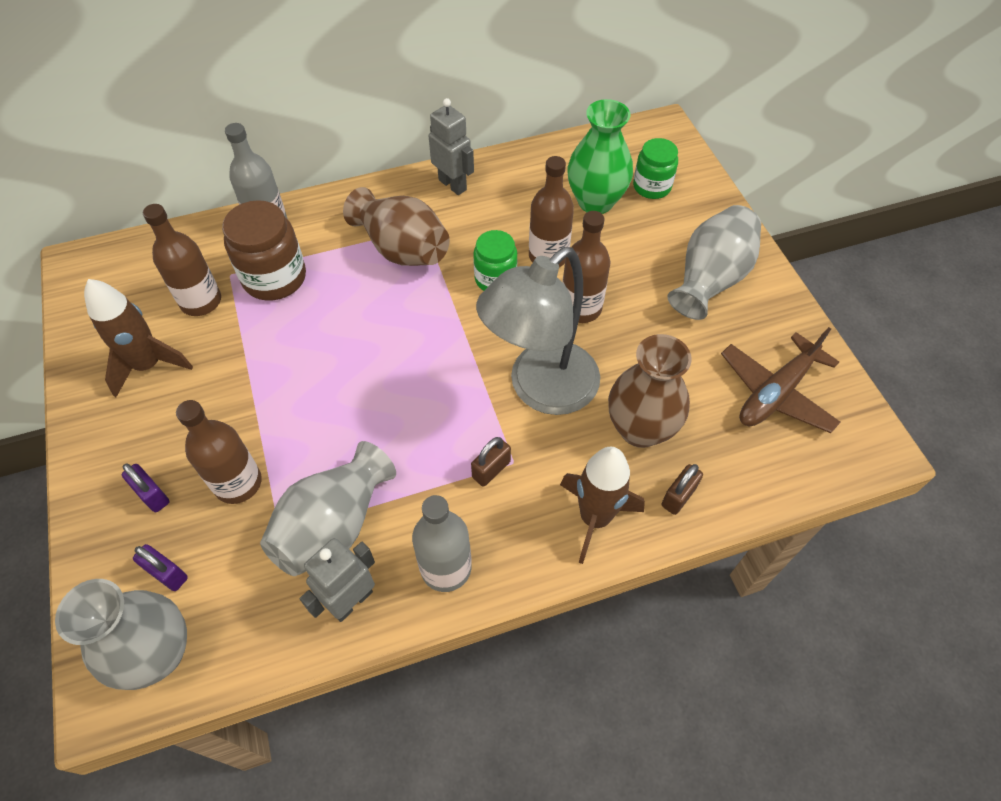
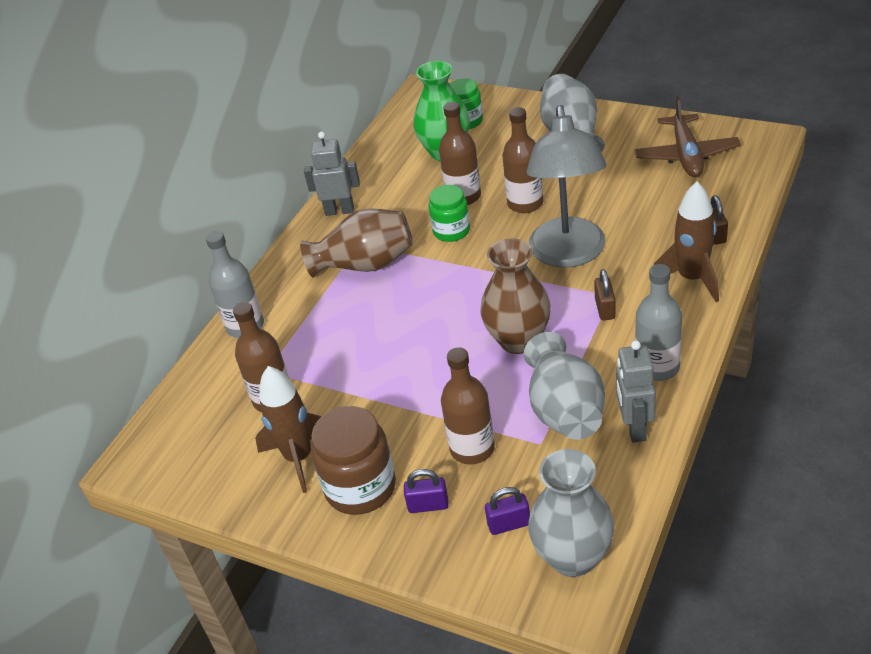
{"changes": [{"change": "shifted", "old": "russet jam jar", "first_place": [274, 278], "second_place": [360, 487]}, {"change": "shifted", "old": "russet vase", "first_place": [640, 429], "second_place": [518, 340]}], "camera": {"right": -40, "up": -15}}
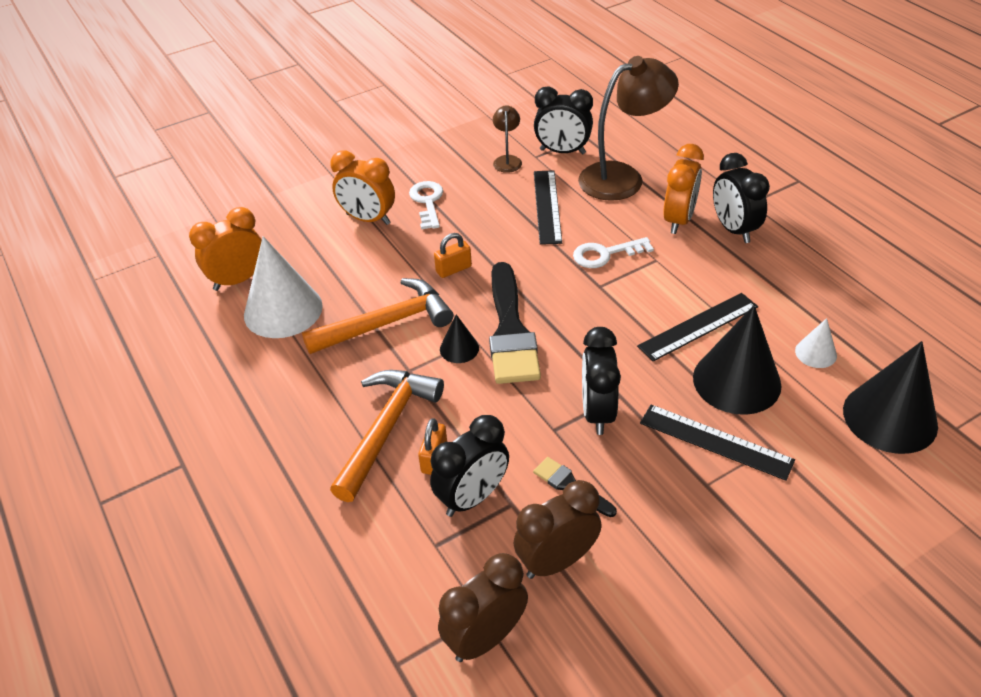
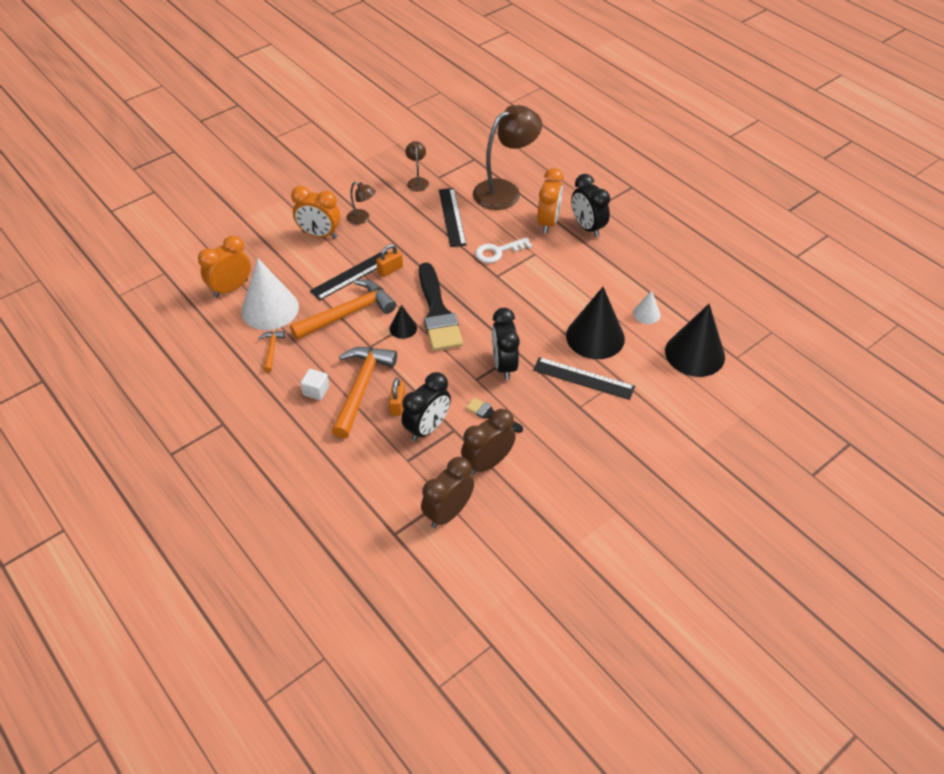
{"changes": [{"change": "new", "new": "bright orange claw hammer", "second_place": [271, 350]}, {"change": "new", "new": "pure white cube", "second_place": [316, 391]}, {"change": "shifted", "old": "ebony straightedge", "first_place": [698, 326], "second_place": [353, 275]}, {"change": "swapped", "old": "pure white key", "new": "russet lamp", "first_place": [427, 202], "second_place": [362, 218]}, {"change": "gone", "old": "ebony bedside clock", "first_place": [562, 152]}], "camera": {"right": -10, "up": 5}}
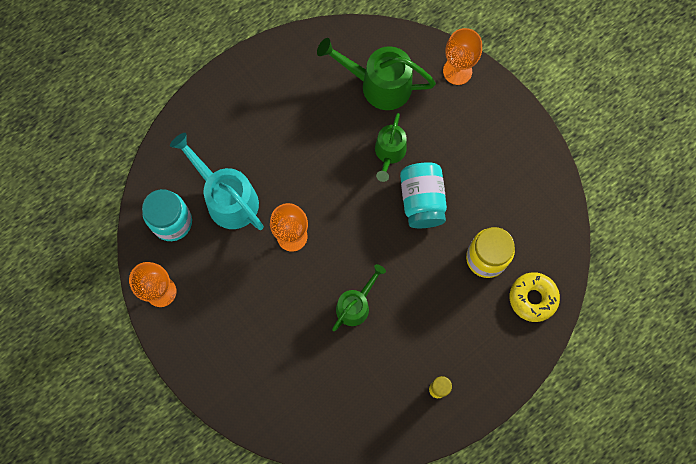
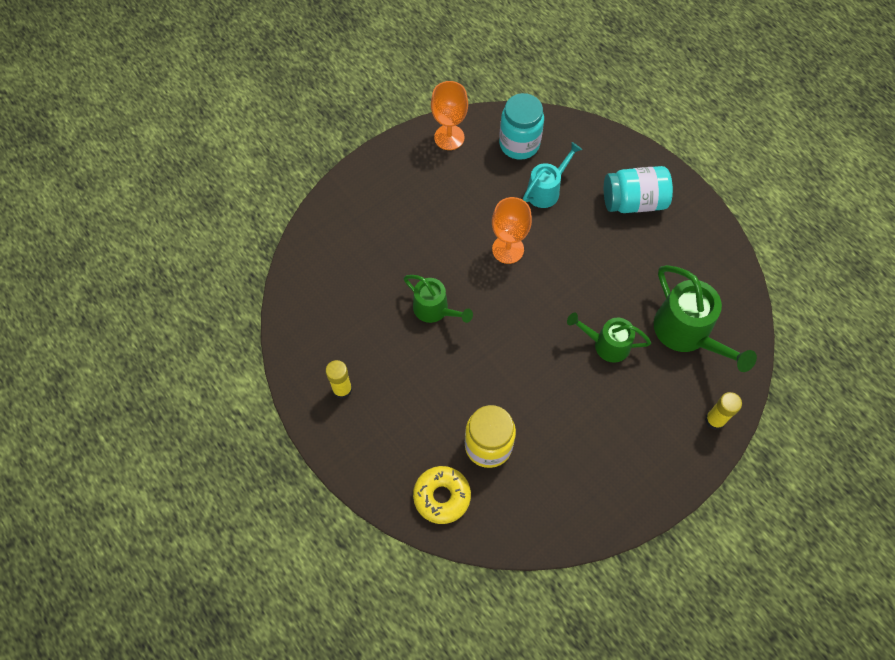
{"changes": [{"change": "scaled", "old": "turquoise watering pot", "first_place": [227, 198], "second_place": [546, 190], "factor": 0.63}, {"change": "shifted", "old": "turquoise jam jar", "first_place": [422, 200], "second_place": [633, 201]}, {"change": "rotated", "old": "leaf-green watering pot", "first_place": [378, 84], "second_place": [687, 334], "degrees": 135}, {"change": "swapped", "old": "bright orange goblet", "new": "golden glue", "first_place": [457, 71], "second_place": [715, 420]}], "camera": {"right": 90, "up": -10}}
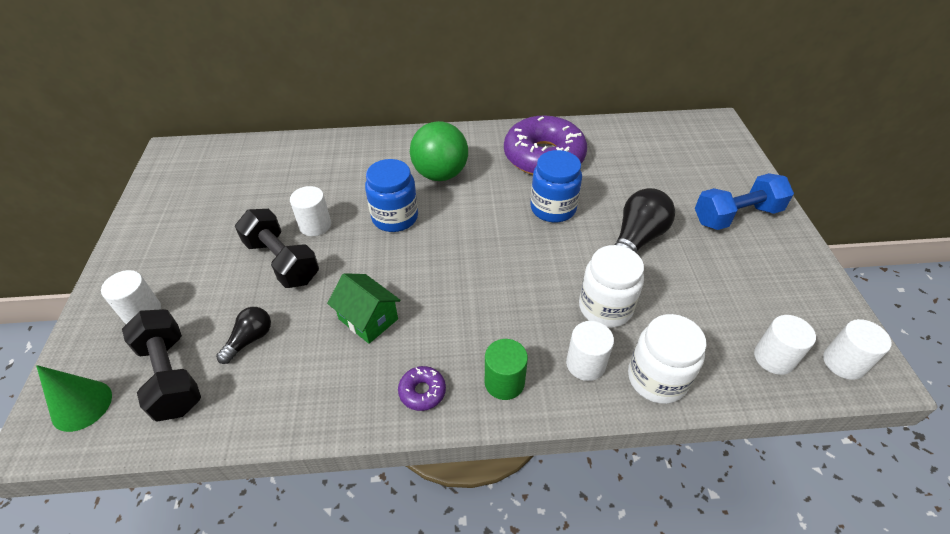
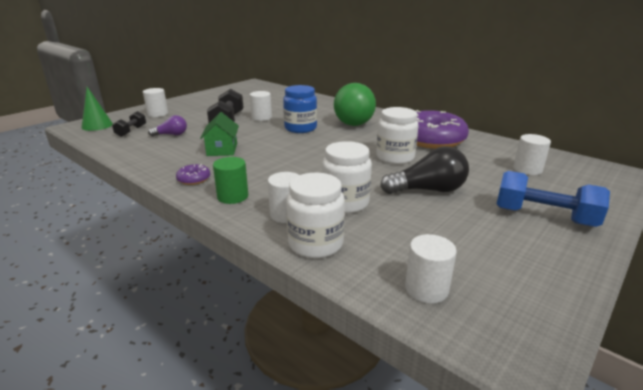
{"changes": [{"change": "scaled", "old": "ebony hand weight", "first_place": [171, 375], "second_place": [131, 131], "factor": 0.57}, {"change": "repainted", "old": "ebony light bulb", "new": "violet light bulb", "first_place": [250, 339], "second_place": [171, 135]}, {"change": "repainted", "old": "royal blue jam jar", "new": "pure white jam jar", "first_place": [553, 208], "second_place": [395, 157]}, {"change": "shifted", "old": "pure white cylinder shape", "first_place": [843, 362], "second_place": [527, 169]}], "camera": {"right": 45, "up": -20}}
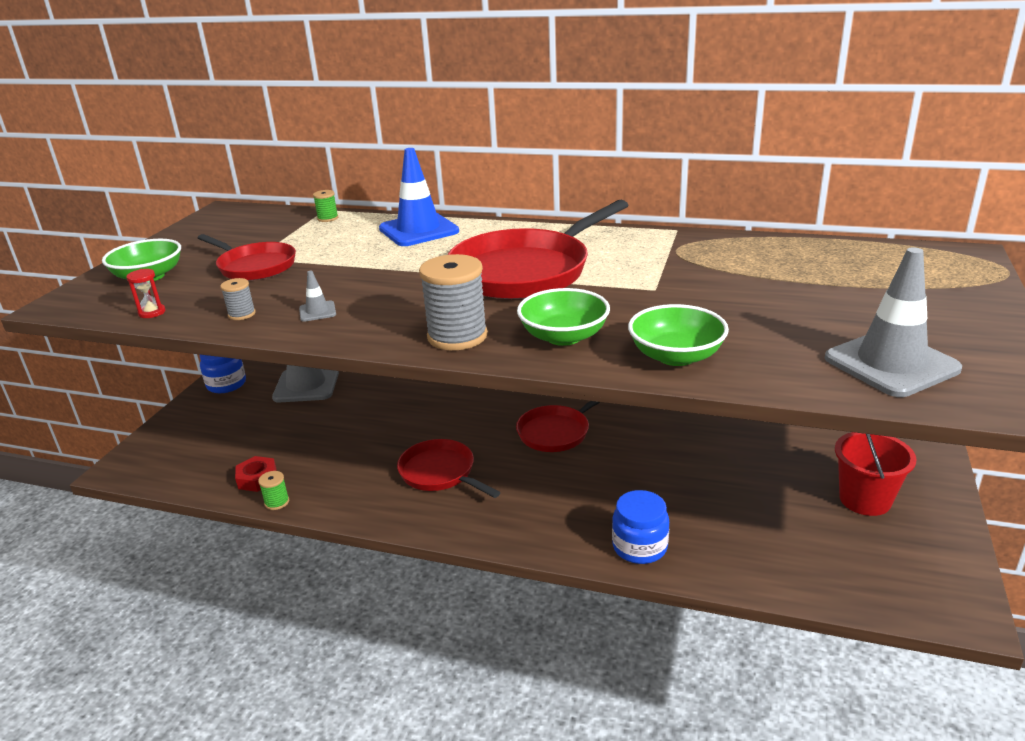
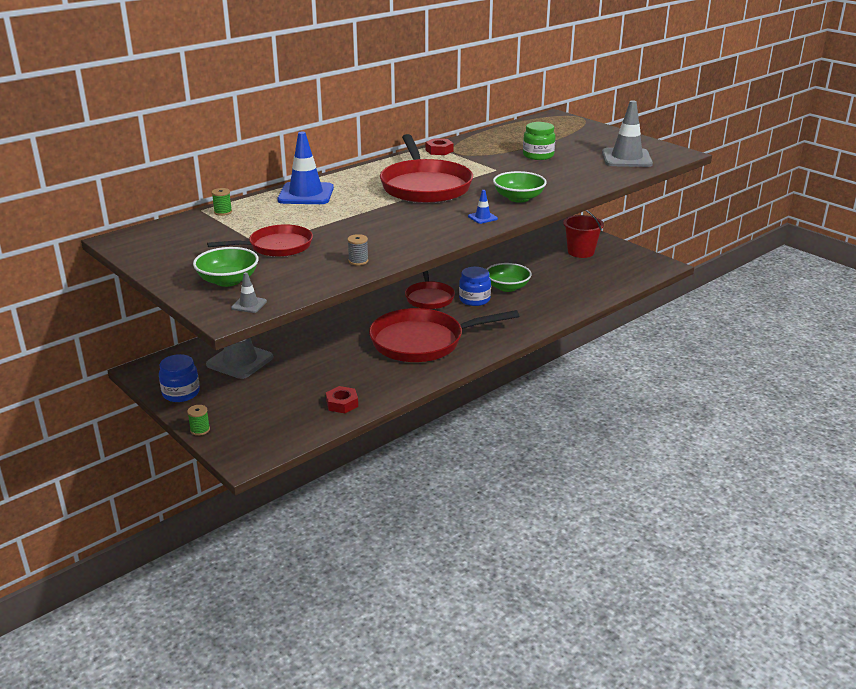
{"changes": [{"change": "shifted", "old": "leaf-green reel of thread", "first_place": [277, 502], "second_place": [200, 430]}, {"change": "shifted", "old": "ash-grey safety cone", "first_place": [317, 311], "second_place": [249, 305]}, {"change": "scaled", "old": "red frying pan", "first_place": [440, 473], "second_place": [422, 342], "factor": 1.7}, {"change": "new", "new": "red hex nut", "second_place": [439, 150]}, {"change": "shifted", "old": "royal blue jam jar", "first_place": [639, 547], "second_place": [474, 300]}, {"change": "swapped", "old": "ash-grey reel of thread", "new": "royal blue safety cone", "first_place": [457, 336], "second_place": [482, 217]}, {"change": "shifted", "old": "leaf-green bowl", "first_place": [676, 356], "second_place": [507, 287]}, {"change": "new", "new": "leaf-green jam jar", "second_place": [538, 155]}, {"change": "gone", "old": "red sand timer", "first_place": [152, 312]}], "camera": {"right": -60, "up": 0}}
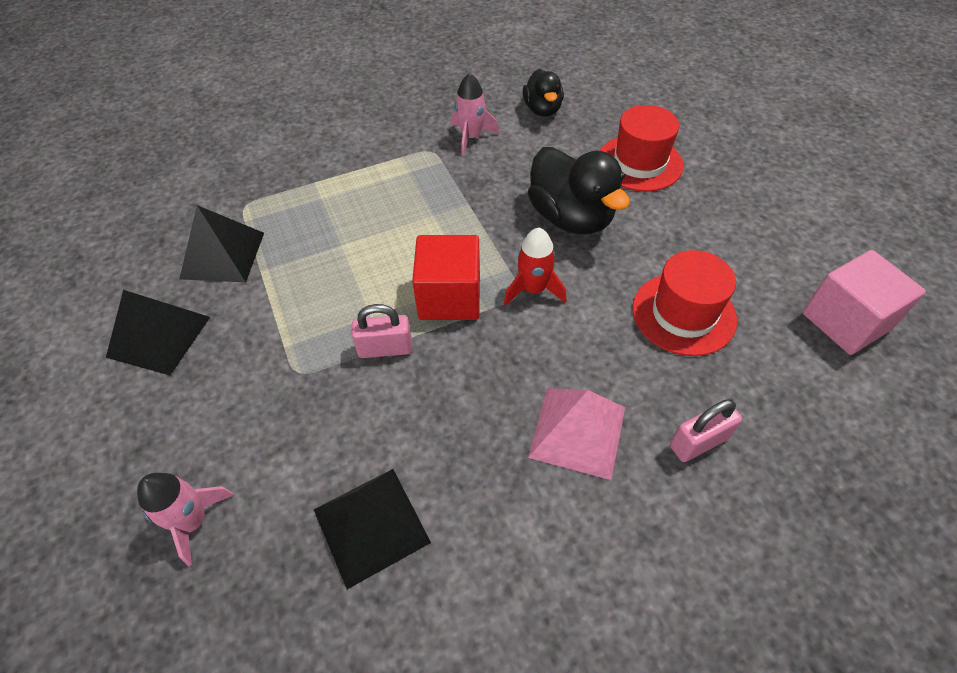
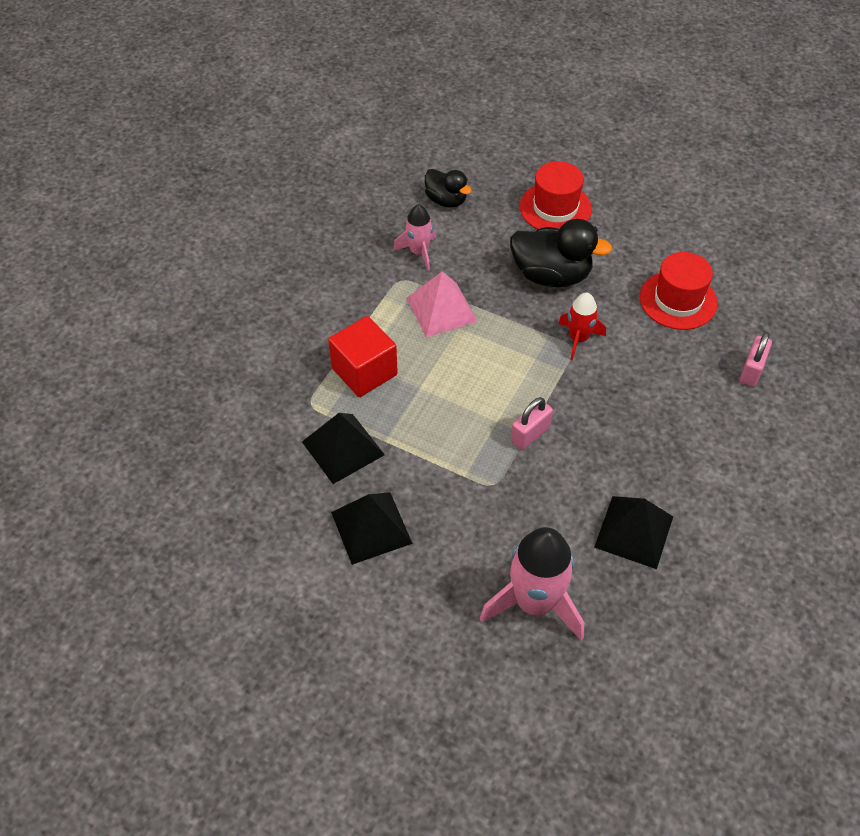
{"changes": [{"change": "shifted", "old": "red cube", "first_place": [449, 297], "second_place": [364, 371]}, {"change": "shifted", "old": "rose-pink solid pyramid", "first_place": [577, 431], "second_place": [441, 309]}, {"change": "scaled", "old": "rose-pink rocket", "first_place": [193, 521], "second_place": [535, 603], "factor": 1.77}, {"change": "gone", "old": "rose-pink cube", "first_place": [846, 321]}], "camera": {"right": -40, "up": 0}}
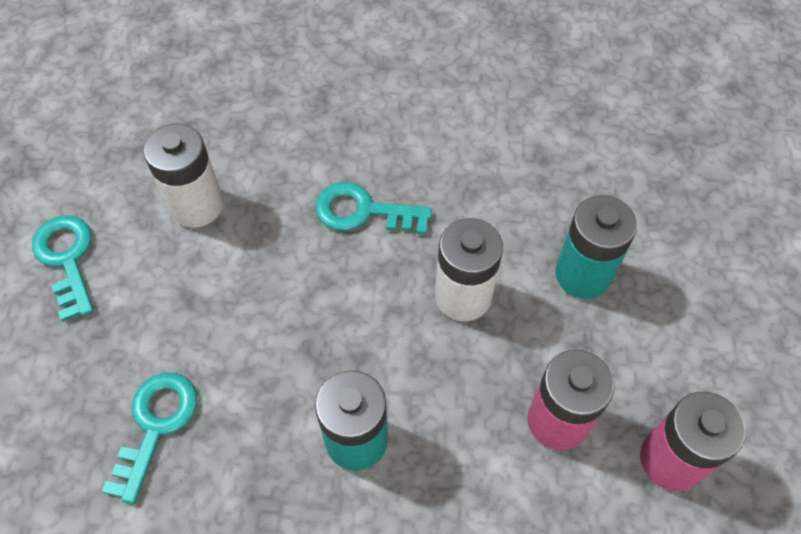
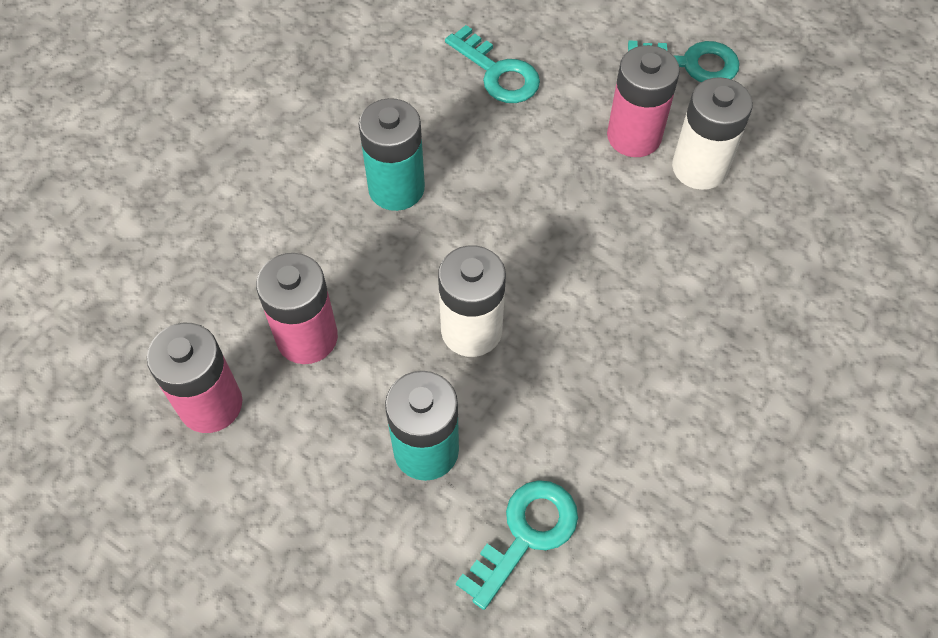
{"changes": [{"change": "shifted", "old": "turquoise key", "first_place": [363, 211], "second_place": [525, 534]}, {"change": "new", "new": "rose-pink AA battery", "second_place": [634, 136]}], "camera": {"right": 120, "up": 0}}
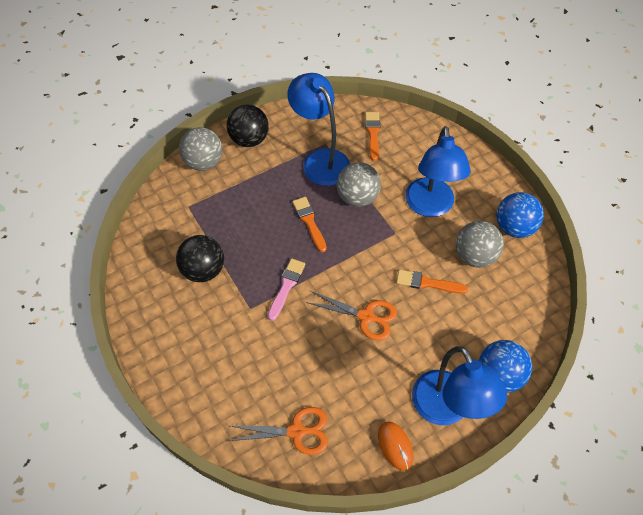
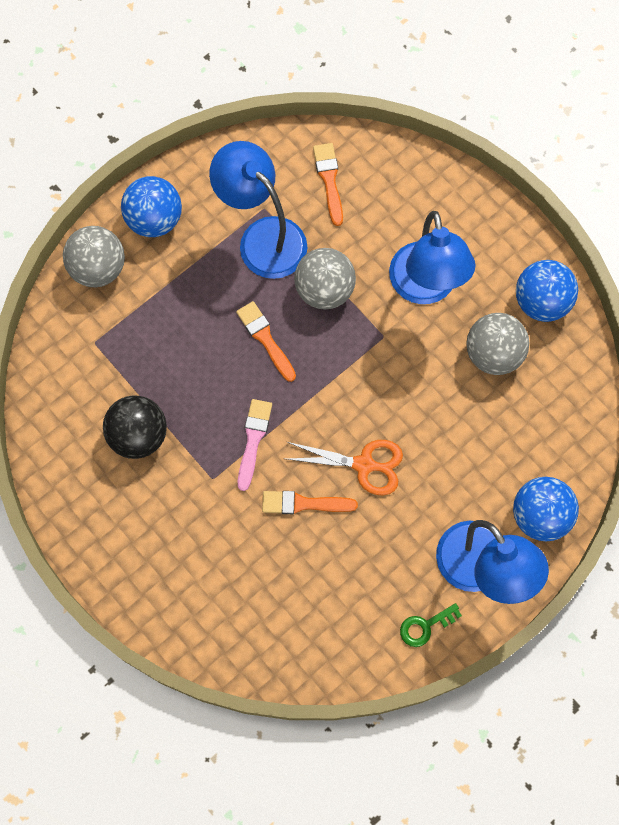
{"changes": [{"change": "repainted", "old": "ebony sphere", "new": "royal blue sphere", "first_place": [249, 139], "second_place": [154, 219]}, {"change": "shifted", "old": "bright orange paintbrush", "first_place": [427, 283], "second_place": [304, 503]}, {"change": "swapped", "old": "bright orange mouse", "new": "leaf-green key", "first_place": [395, 446], "second_place": [425, 626]}, {"change": "gone", "old": "bright orange scissors", "first_place": [297, 431]}], "camera": {"right": -10, "up": 15}}
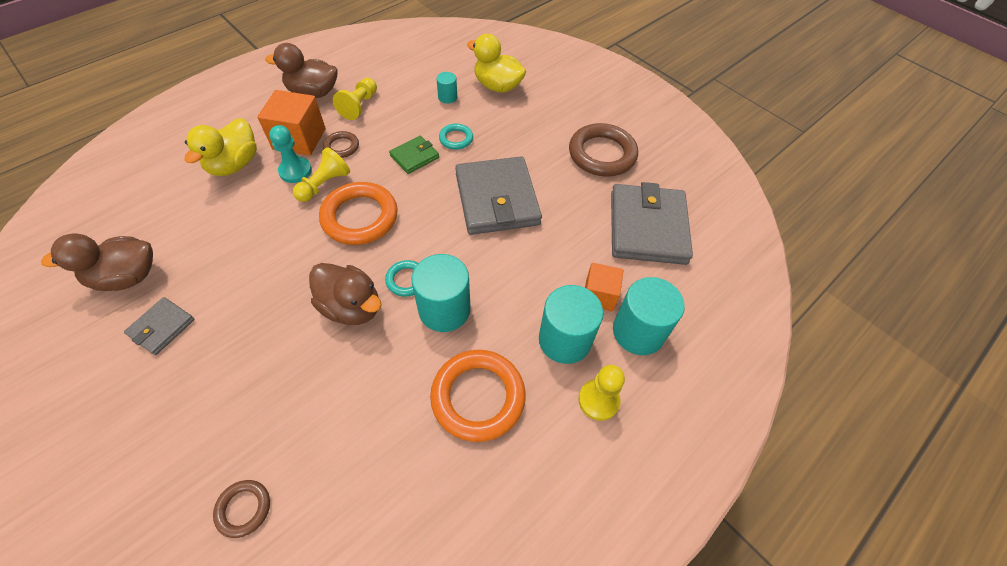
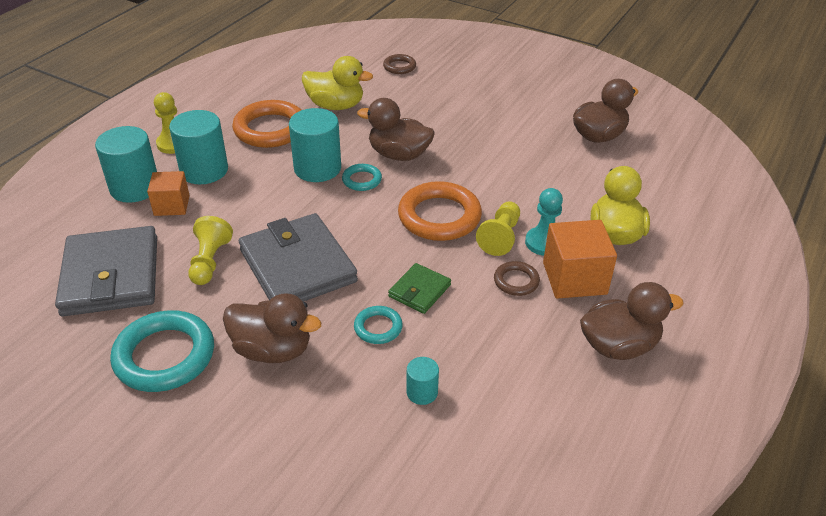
{"changes": [{"change": "repainted", "old": "russet torus", "new": "turquoise torus", "first_place": [602, 154], "second_place": [164, 356]}, {"change": "shifted", "old": "golden pawn", "first_place": [359, 106], "second_place": [210, 261]}, {"change": "new", "new": "russet duck", "second_place": [273, 350]}, {"change": "shifted", "old": "golden duck", "first_place": [497, 86], "second_place": [336, 106]}, {"change": "gone", "old": "ash-grey card wallet", "first_place": [162, 327]}], "camera": {"right": 165, "up": -15}}
